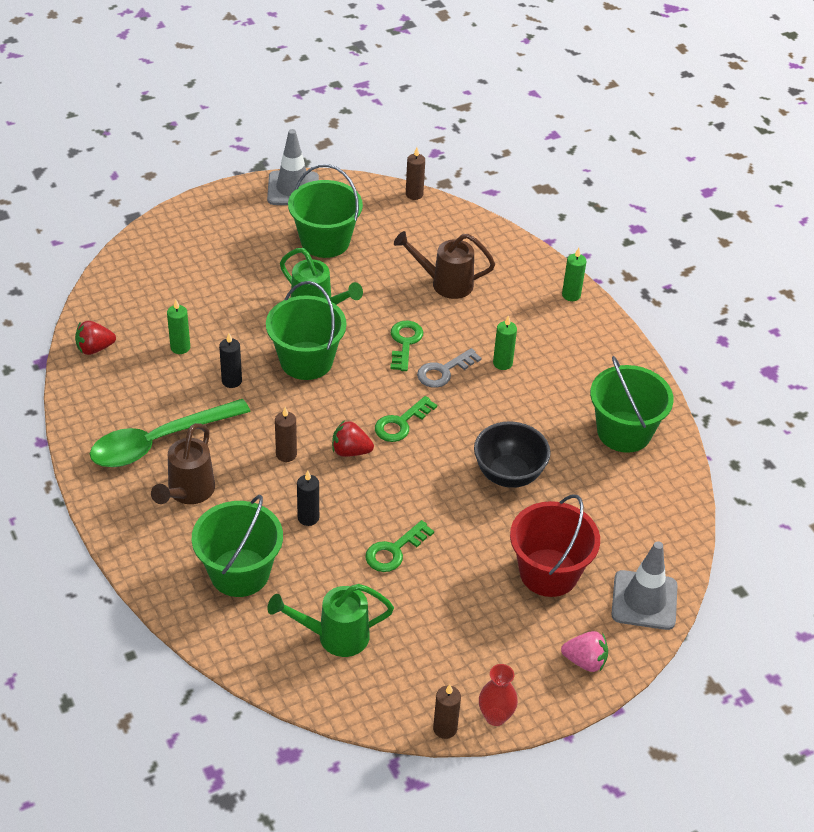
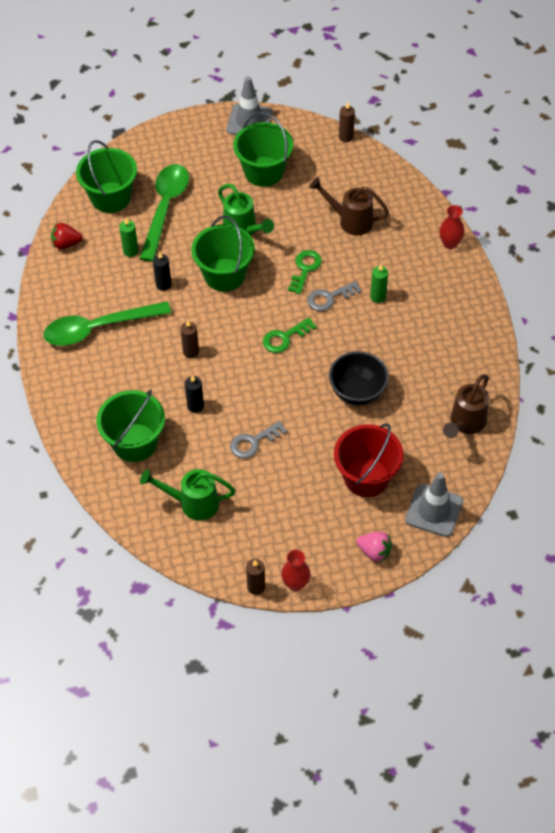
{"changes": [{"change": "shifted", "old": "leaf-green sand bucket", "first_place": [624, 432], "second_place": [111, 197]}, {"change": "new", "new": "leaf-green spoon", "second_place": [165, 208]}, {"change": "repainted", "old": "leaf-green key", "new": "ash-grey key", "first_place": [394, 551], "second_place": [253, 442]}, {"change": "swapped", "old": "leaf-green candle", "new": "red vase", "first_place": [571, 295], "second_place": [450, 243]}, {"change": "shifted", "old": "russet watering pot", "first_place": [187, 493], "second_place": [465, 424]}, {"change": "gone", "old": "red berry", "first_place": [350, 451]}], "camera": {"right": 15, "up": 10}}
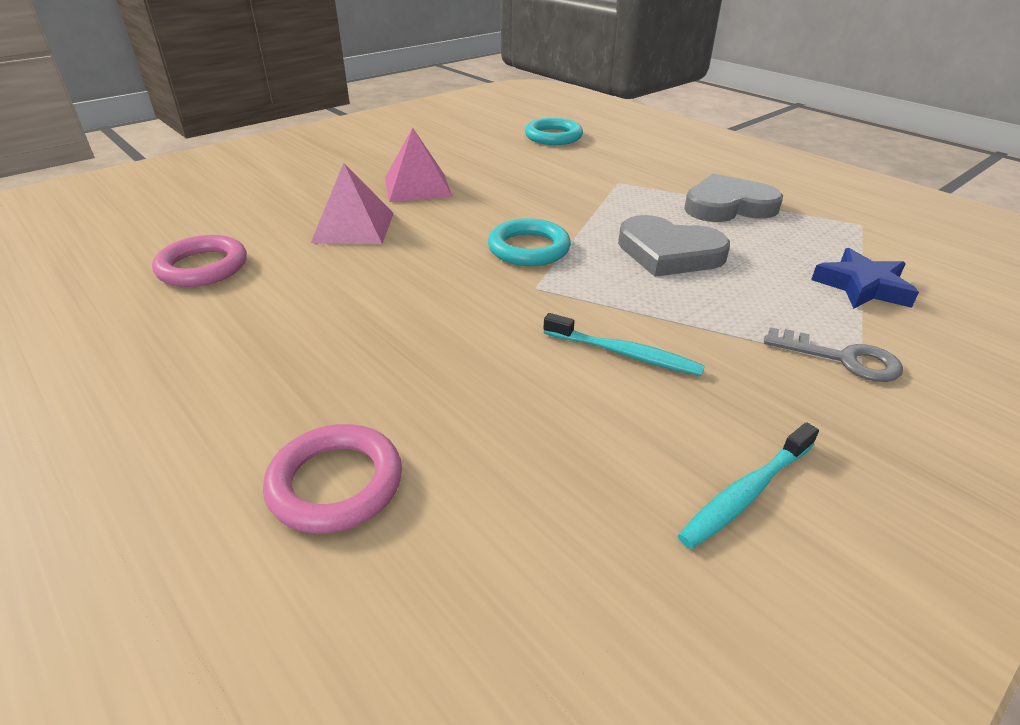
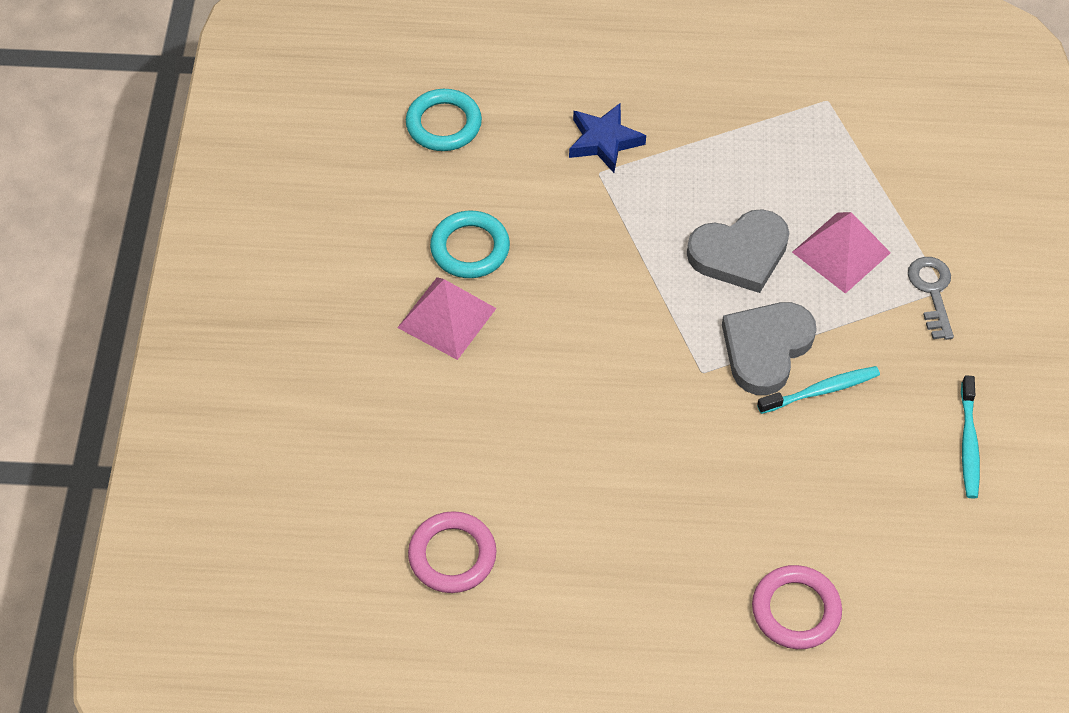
{"changes": [{"change": "shifted", "old": "turquoise torus", "first_place": [529, 248], "second_place": [470, 248]}, {"change": "shifted", "old": "royal blue star shape", "first_place": [862, 286], "second_place": [604, 141]}, {"change": "shifted", "old": "ash-grey heart", "first_place": [728, 206], "second_place": [766, 348]}, {"change": "shifted", "old": "rose-pink solid pyramid", "first_place": [353, 227], "second_place": [841, 252]}, {"change": "rotated", "old": "ash-grey key", "first_place": [842, 359], "second_place": [932, 291], "degrees": -75}], "camera": {"right": -45, "up": 20}}
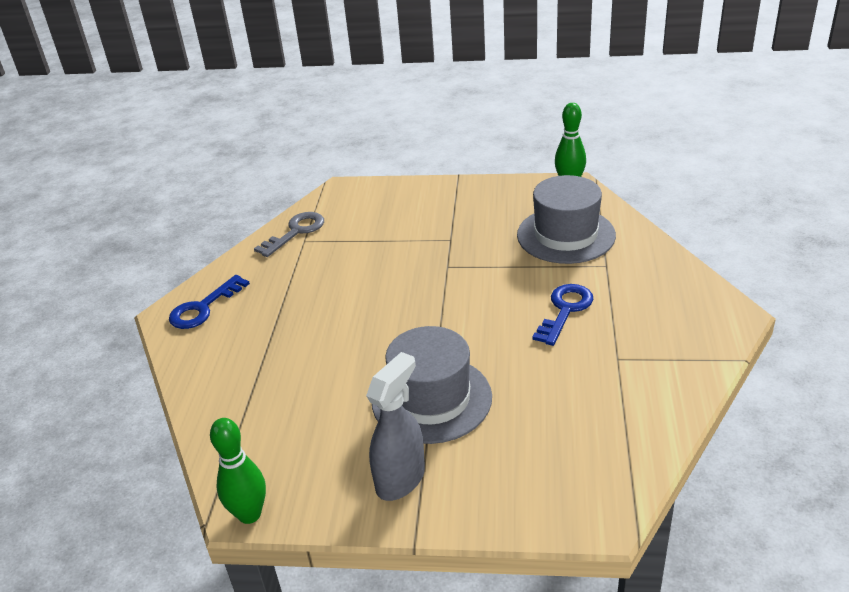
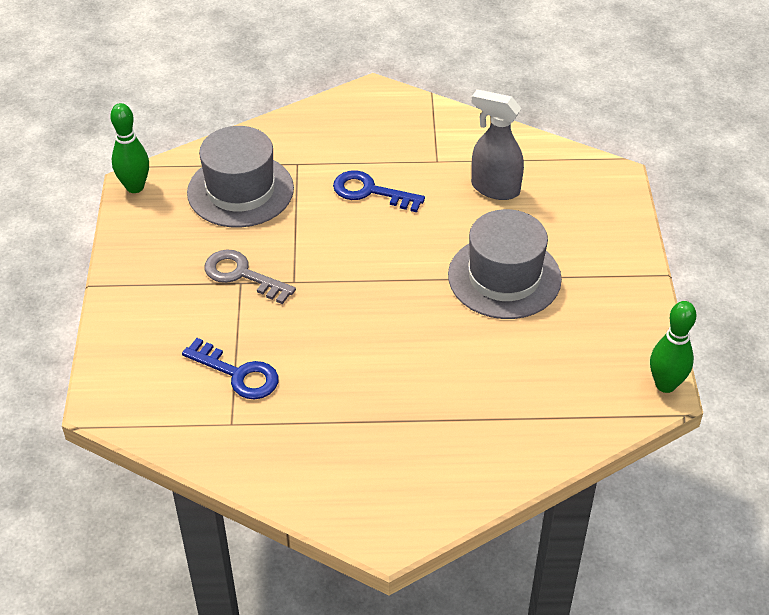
{"changes": [{"change": "shifted", "old": "royal blue key", "first_place": [203, 308], "second_place": [238, 374]}, {"change": "shifted", "old": "ash-grey key", "first_place": [296, 232], "second_place": [242, 275]}, {"change": "shifted", "old": "ash-grey sprayer", "first_place": [401, 479], "second_place": [494, 188]}], "camera": {"right": -100, "up": 10}}
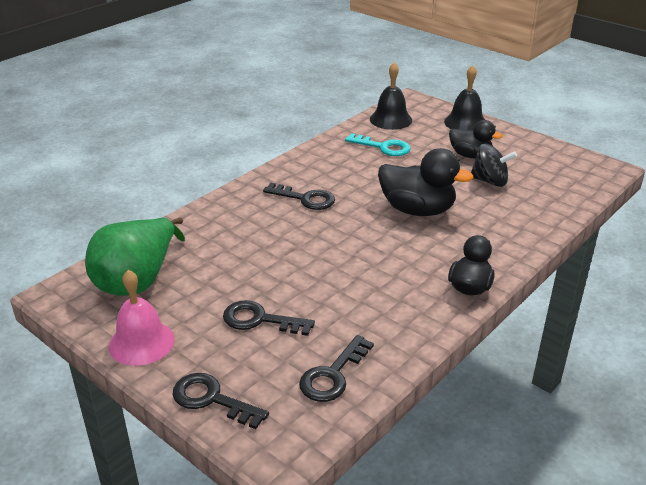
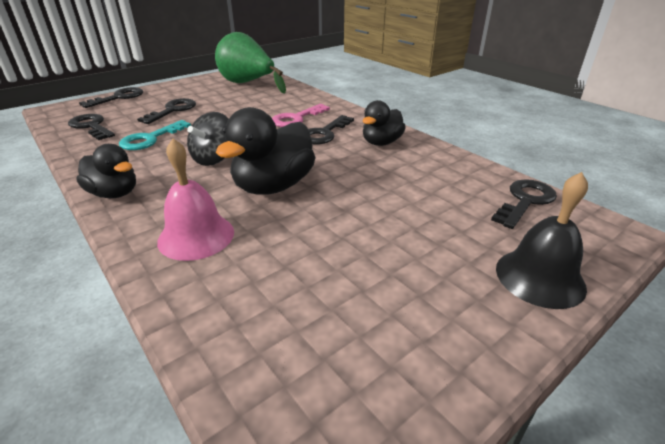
{"changes": [{"change": "shifted", "old": "turquoise key", "first_place": [383, 147], "second_place": [150, 139]}, {"change": "shifted", "old": "rose-pink school bell", "first_place": [141, 342], "second_place": [196, 236]}, {"change": "shifted", "old": "ebony whirligig", "first_place": [490, 181], "second_place": [214, 158]}, {"change": "new", "new": "rose-pink key", "second_place": [296, 118]}, {"change": "shifted", "old": "ebony duck", "first_place": [470, 155], "second_place": [381, 143]}, {"change": "swapped", "old": "ebony school bell", "new": "ebony key", "first_place": [390, 119], "second_place": [525, 201]}], "camera": {"right": 100, "up": 0}}
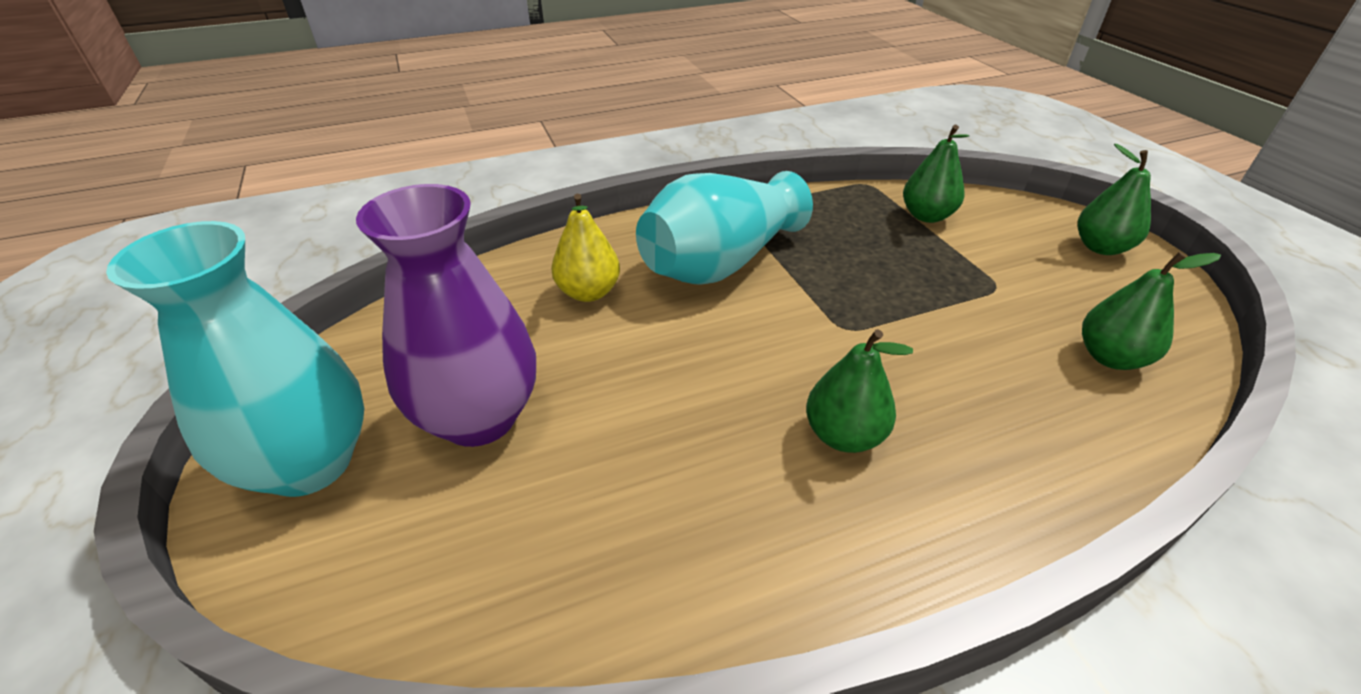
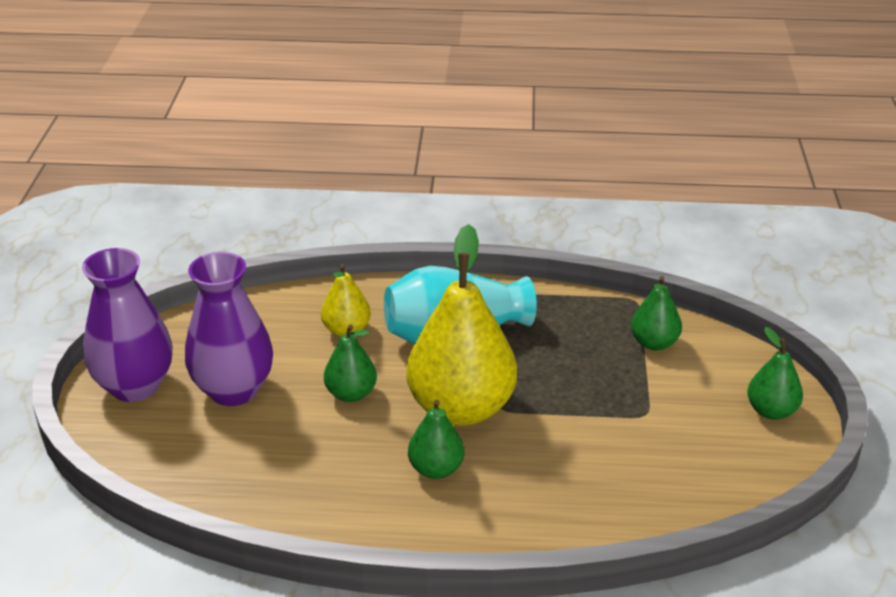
{"changes": [{"change": "repainted", "old": "turquoise vase", "new": "violet vase", "first_place": [309, 463], "second_place": [135, 386]}, {"change": "shifted", "old": "leaf-green toy pear", "first_place": [1110, 357], "second_place": [351, 394]}, {"change": "new", "new": "golden toy pear", "second_place": [461, 408]}], "camera": {"right": 25, "up": -5}}
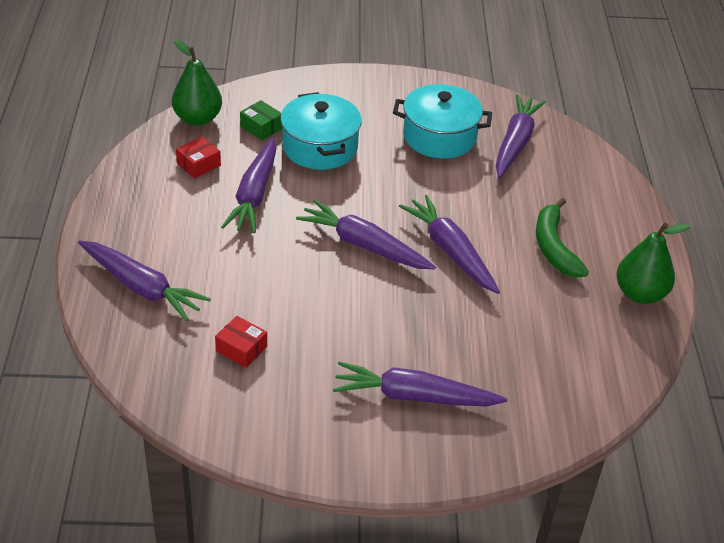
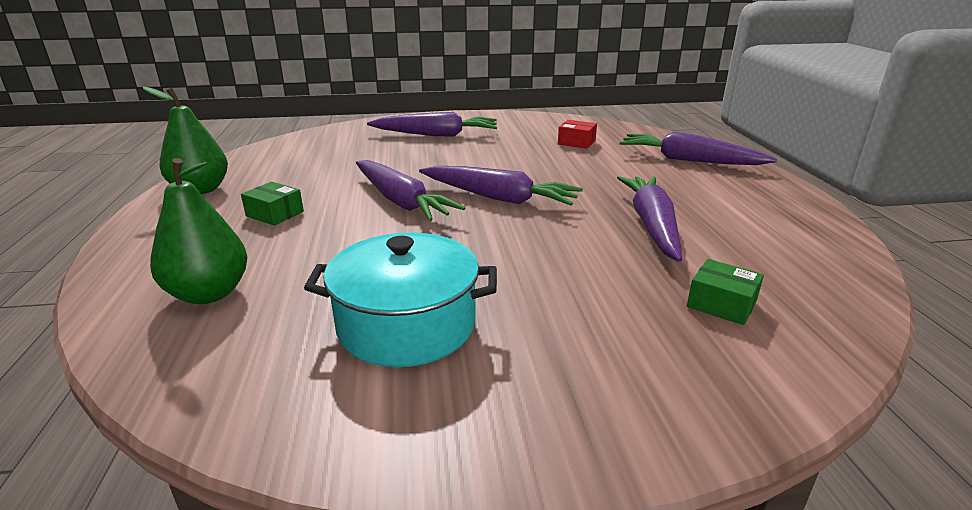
{"changes": [{"change": "shifted", "old": "leaf-green toy pear", "first_place": [198, 119], "second_place": [209, 293]}, {"change": "swapped", "old": "leaf-green banana fruit", "new": "leaf-green box", "first_place": [554, 247], "second_place": [274, 214]}, {"change": "gone", "old": "red box", "first_place": [198, 164]}, {"change": "gone", "old": "turquoise stockpot", "first_place": [320, 147]}, {"change": "gone", "old": "violet root vegetable", "first_place": [515, 143]}], "camera": {"right": 175, "up": -15}}
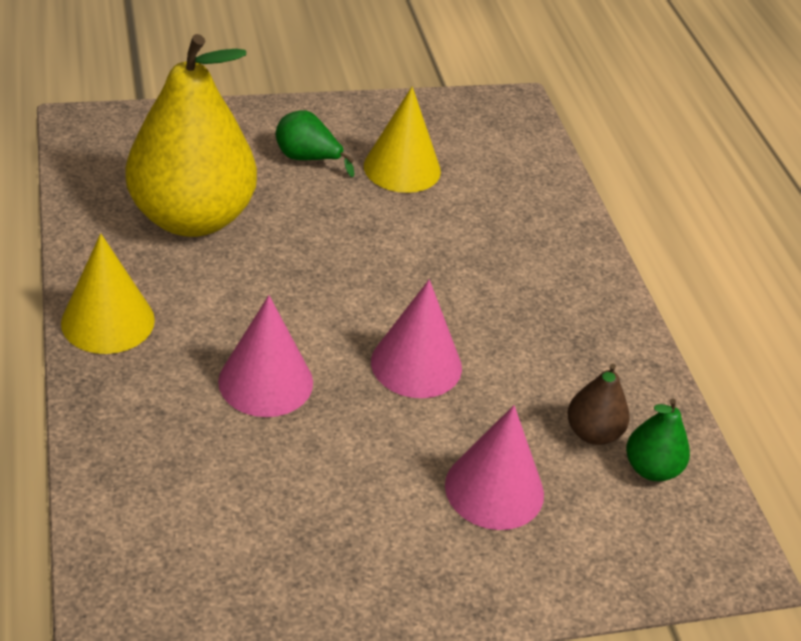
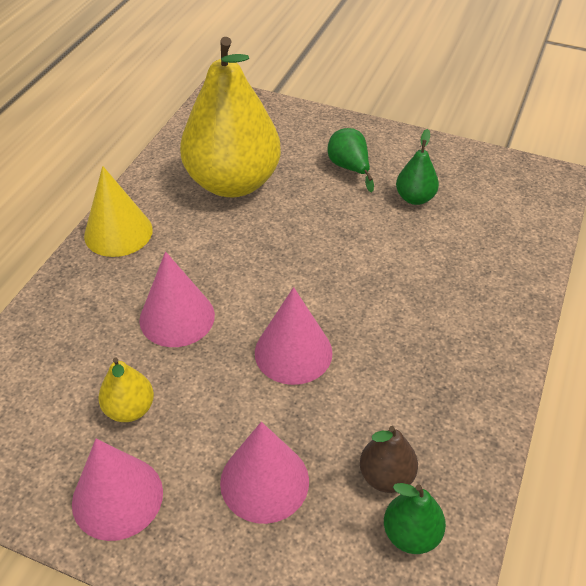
{"changes": [{"change": "new", "new": "rose-pink cone shape", "second_place": [117, 497]}, {"change": "new", "new": "golden toy pear", "second_place": [130, 409]}, {"change": "swapped", "old": "golden cone shape", "new": "leaf-green toy pear", "first_place": [402, 168], "second_place": [415, 198]}], "camera": {"right": 40, "up": 5}}
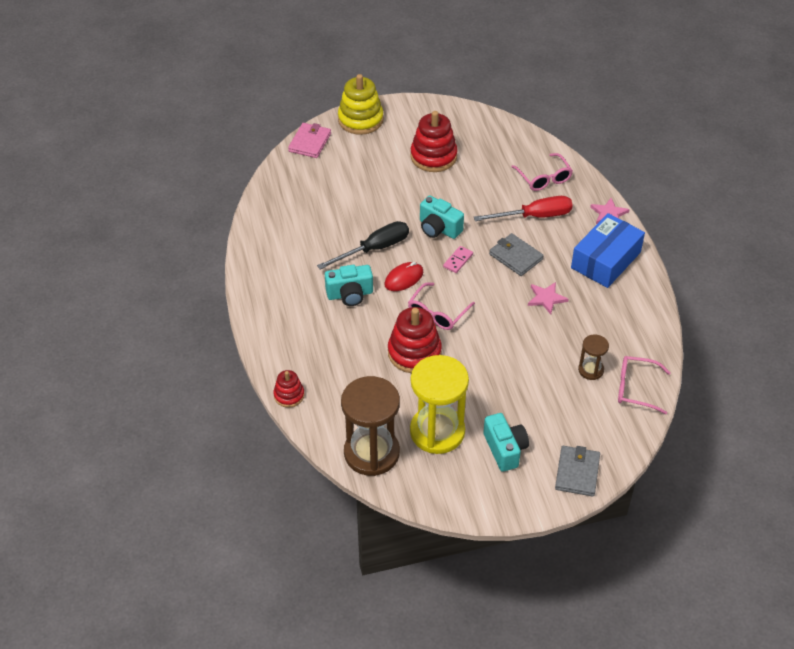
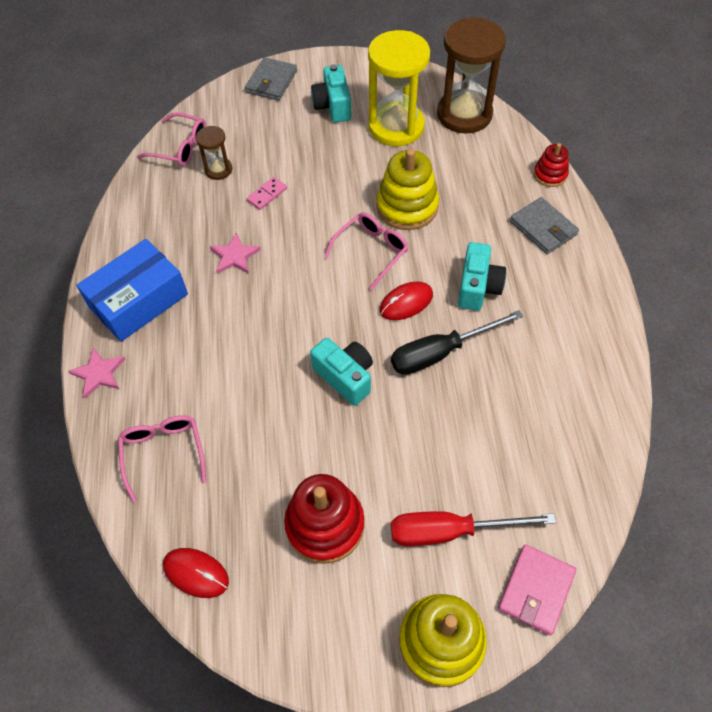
{"changes": [{"change": "new", "new": "red mouse", "second_place": [196, 573]}, {"change": "shifted", "old": "rose-pink domino tile", "first_place": [458, 260], "second_place": [267, 194]}, {"change": "repainted", "old": "red stacking rings", "new": "golden stacking rings", "first_place": [414, 353], "second_place": [407, 206]}, {"change": "shifted", "old": "red flat screwdriver", "first_place": [534, 216], "second_place": [450, 531]}, {"change": "rotated", "old": "turquoise camera", "first_place": [350, 294], "second_place": [478, 287], "degrees": 105}, {"change": "shifted", "old": "ash-grey card wallet", "first_place": [516, 257], "second_place": [543, 228]}], "camera": {"right": -170, "up": 10}}
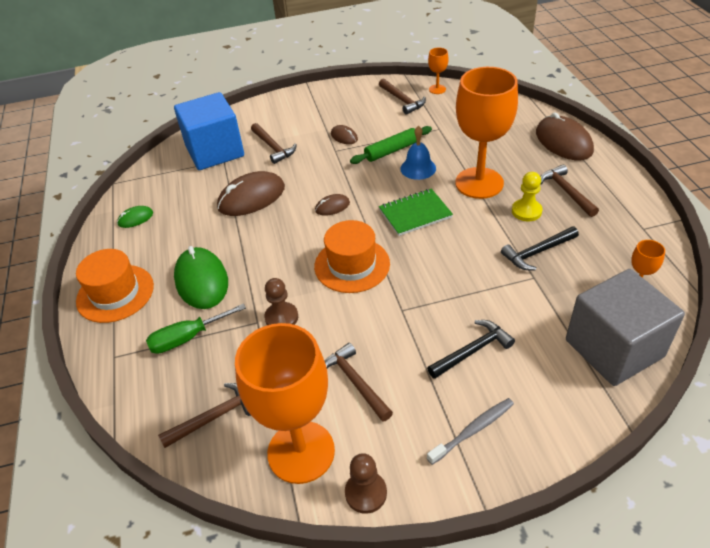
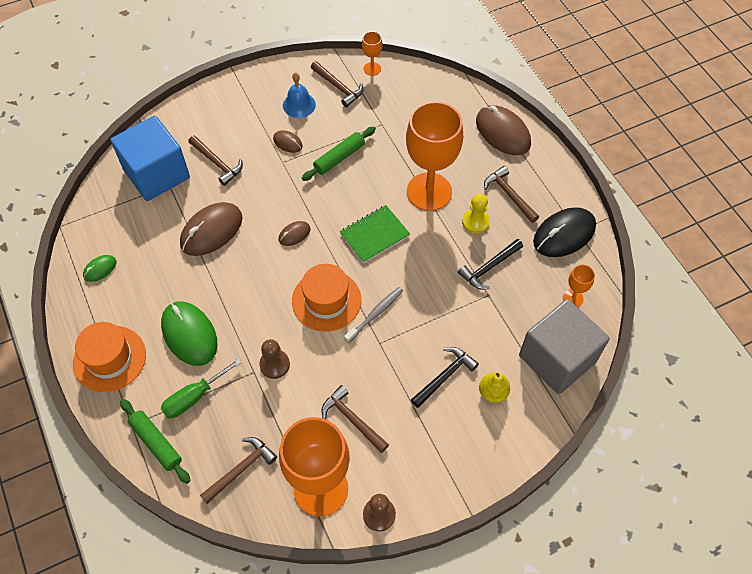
{"changes": [{"change": "new", "new": "leaf-green dough roller", "second_place": [156, 443]}, {"change": "shifted", "old": "royal blue school bell", "first_place": [418, 168], "second_place": [299, 105]}, {"change": "shifted", "old": "ash-grey dental brush", "first_place": [472, 430], "second_place": [375, 314]}, {"change": "new", "new": "golden toy pear", "second_place": [493, 392]}, {"change": "new", "new": "ebony mouse", "second_place": [564, 234]}], "camera": {"right": -15, "up": 15}}
